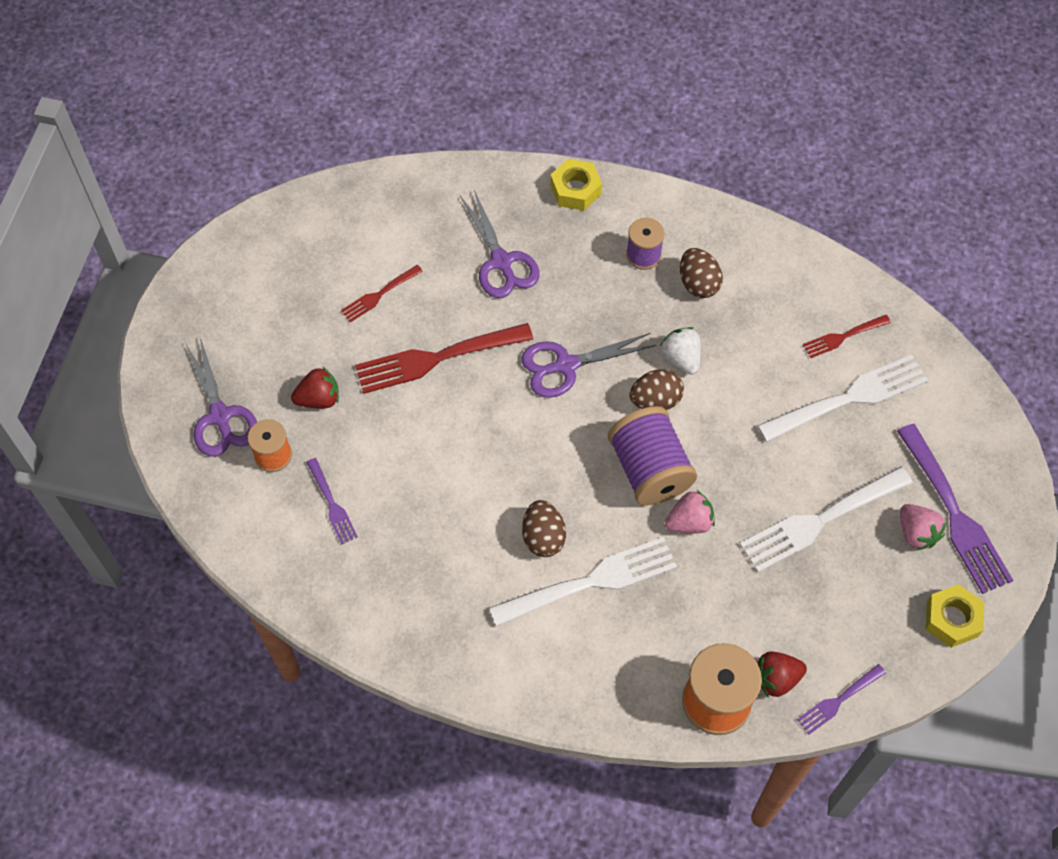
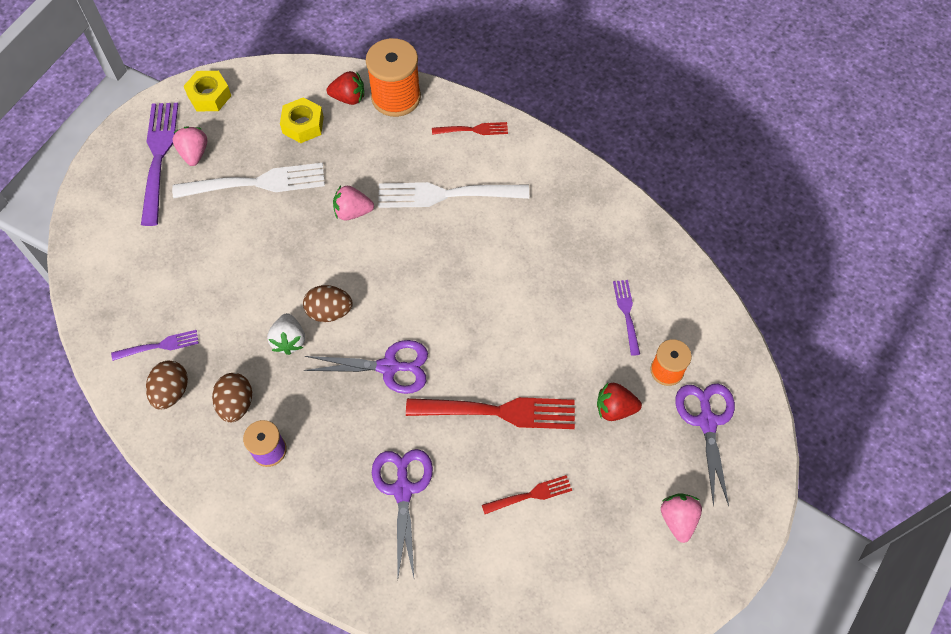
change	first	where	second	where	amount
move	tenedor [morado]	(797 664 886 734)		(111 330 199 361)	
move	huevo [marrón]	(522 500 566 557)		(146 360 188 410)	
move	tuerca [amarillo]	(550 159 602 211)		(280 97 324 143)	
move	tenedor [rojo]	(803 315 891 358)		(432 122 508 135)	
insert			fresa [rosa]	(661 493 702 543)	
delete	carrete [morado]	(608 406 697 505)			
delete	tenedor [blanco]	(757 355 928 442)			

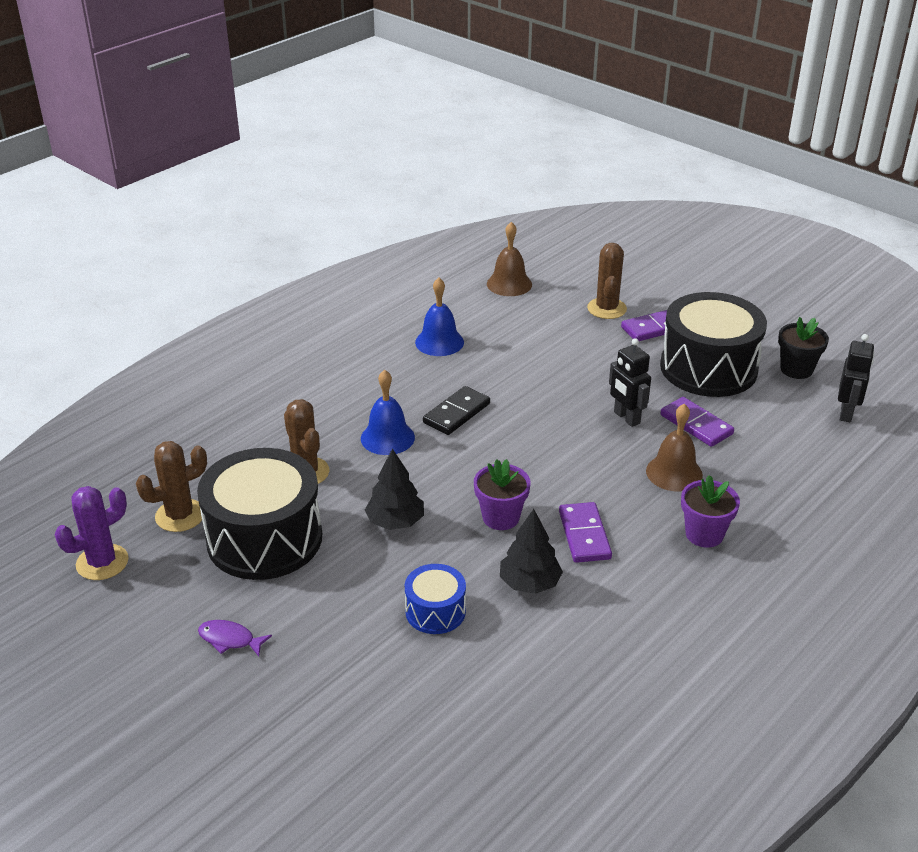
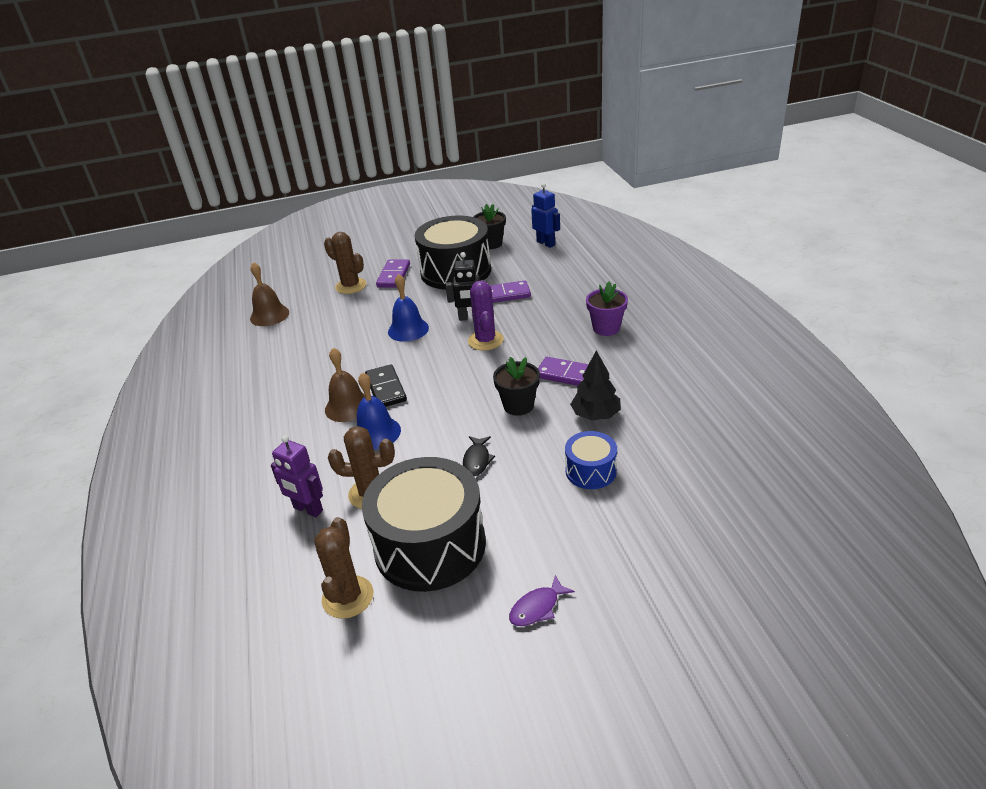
change	first	where	second	where	amount
insert			robot [morado]	(271 435 323 517)	
move	campana [marrón]	(646 404 703 492)		(325 348 365 422)	
move	campana [azul]	(415 278 464 356)		(388 274 429 342)	
replace	árbol [negro]	(365 448 424 530)	pez [negro]	(463 436 495 476)	
move	cactus [morado]	(55 486 129 580)		(468 281 504 351)	
recolor	maceta [morado]	(474 459 531 530)	maceta [negro]	(493 357 540 416)	
recolor	robot [negro]	(838 334 874 422)	robot [azul]	(531 183 560 248)	

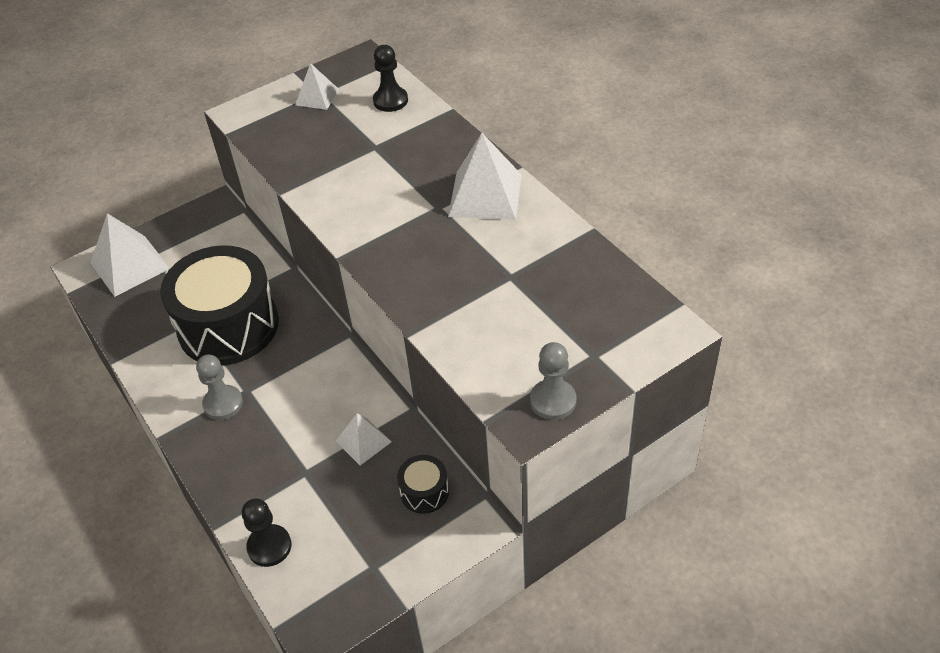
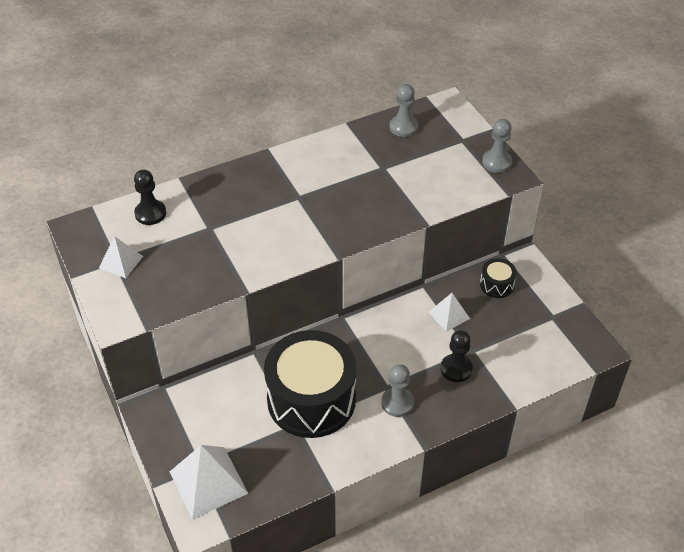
change	first	where	second	where	amount
insert			peón [gris]	(390 84 418 137)	
move	peón [negro]	(242 498 292 567)		(440 330 473 382)	
delete	pirámide [blanco]	(448 133 522 220)			

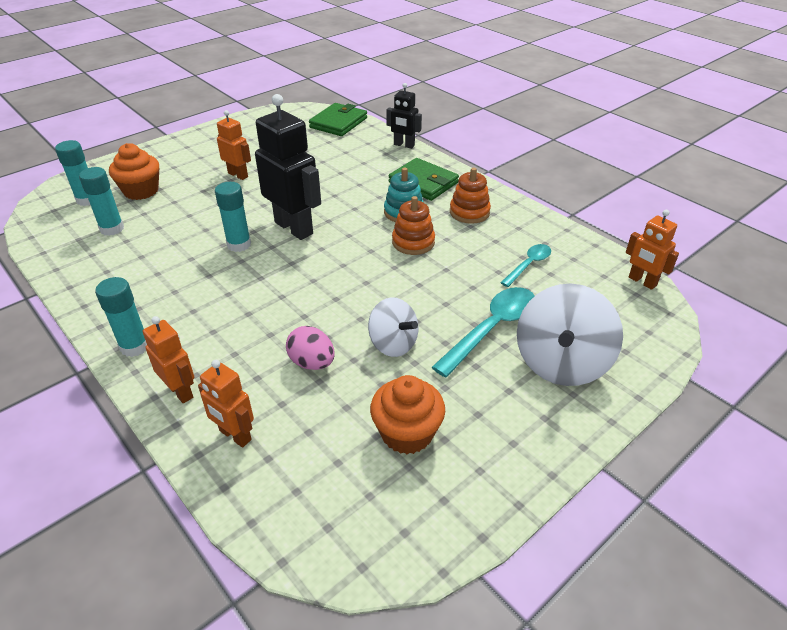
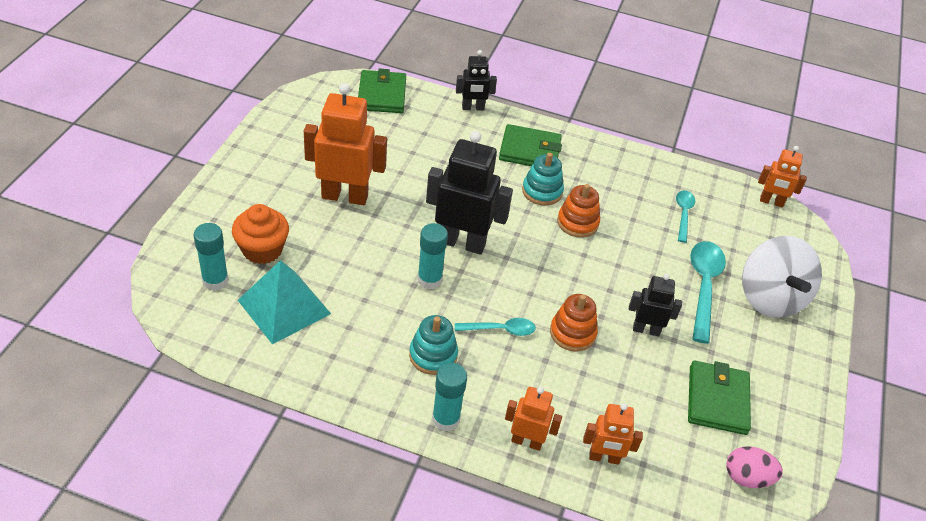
change	first	where	second	where	amount
replace	barra de pegamento [turquesa]	(79 167 124 236)	pirámide [turquesa]	(238 260 331 344)	
resize	robot [naranja]	(217 110 251 180)		(304 83 387 205)	x1.81
insert			juguete apilable [turquesa]	(409 315 458 375)	
insert			cuchara [turquesa]	(455 318 536 336)	
move	juguete apilable [naranja]	(450 168 491 224)		(550 294 598 352)	
replace	peonza [blanco]	(368 297 418 357)	robot [negro]	(629 274 682 336)	
replace	magdalena [naranja]	(370 375 445 454)	cartera [verde]	(688 361 751 435)	
move	huevo [rosa]	(286 326 334 370)		(726 446 783 488)	

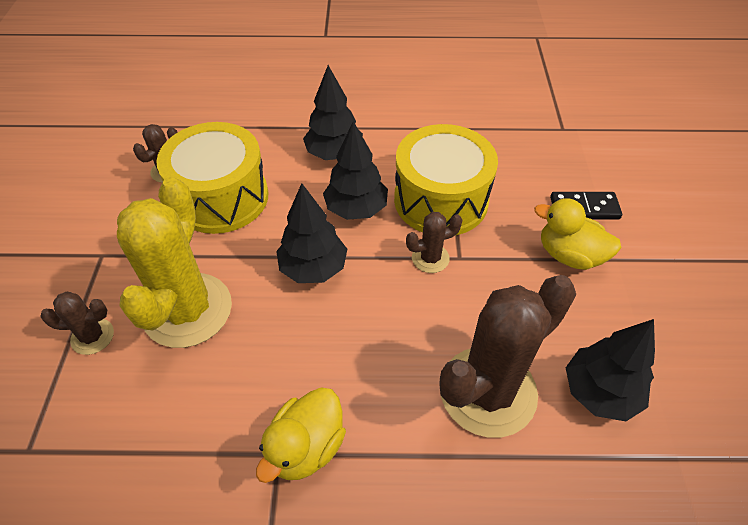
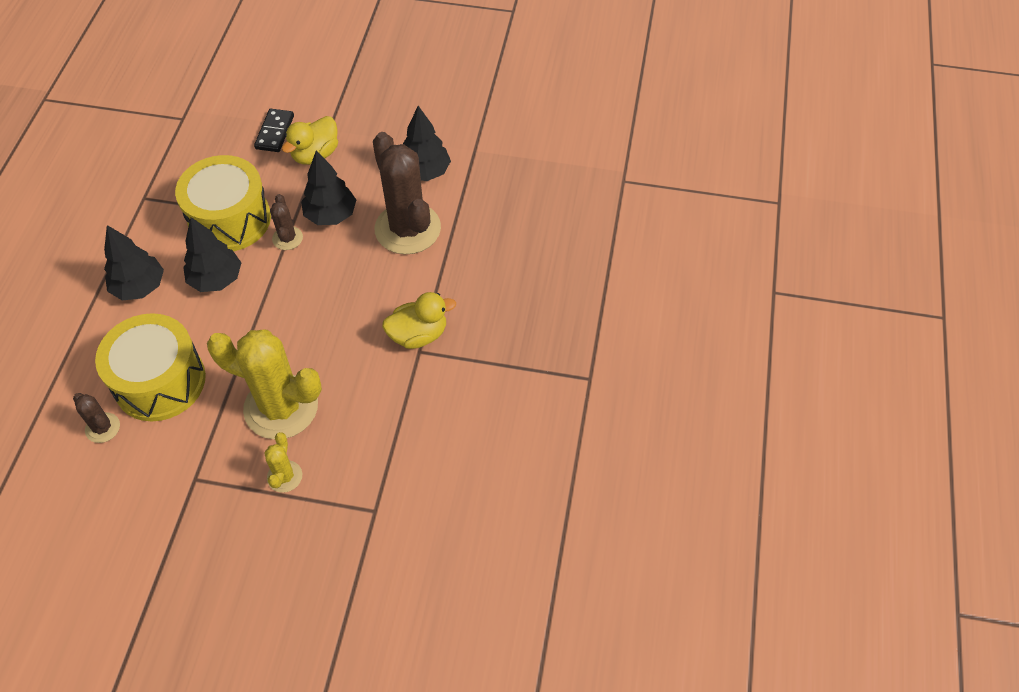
change	first	where	second	where	amount
recolor	cactus [marrón]	(40 292 114 355)	cactus [amarillo]	(264 432 302 493)	
move	árbol [negro]	(276 183 347 283)		(301 150 356 225)	
rotate	pato [amarillo]	(256 388 346 483)		(382 292 456 349)	60 degrees counterclockwise

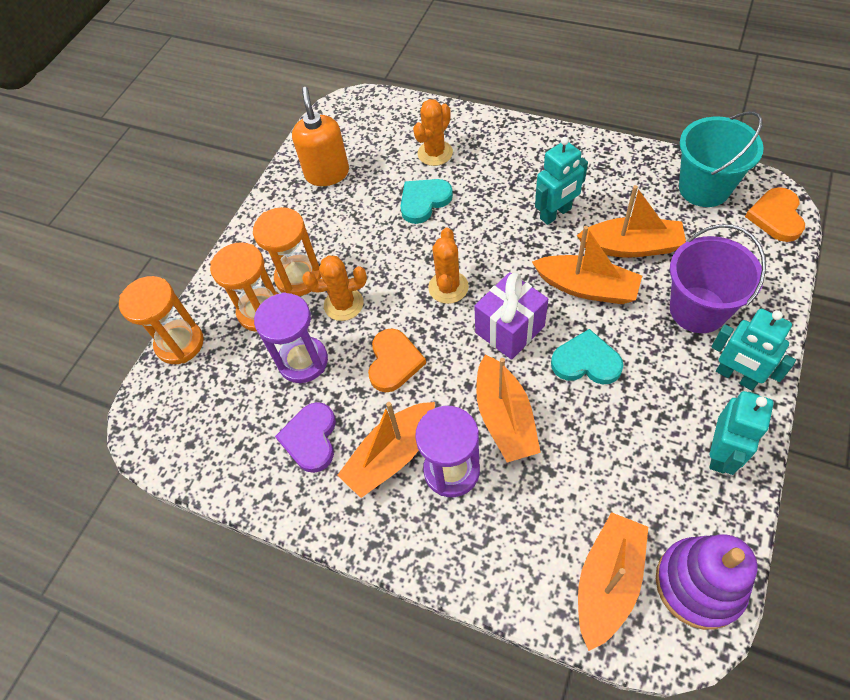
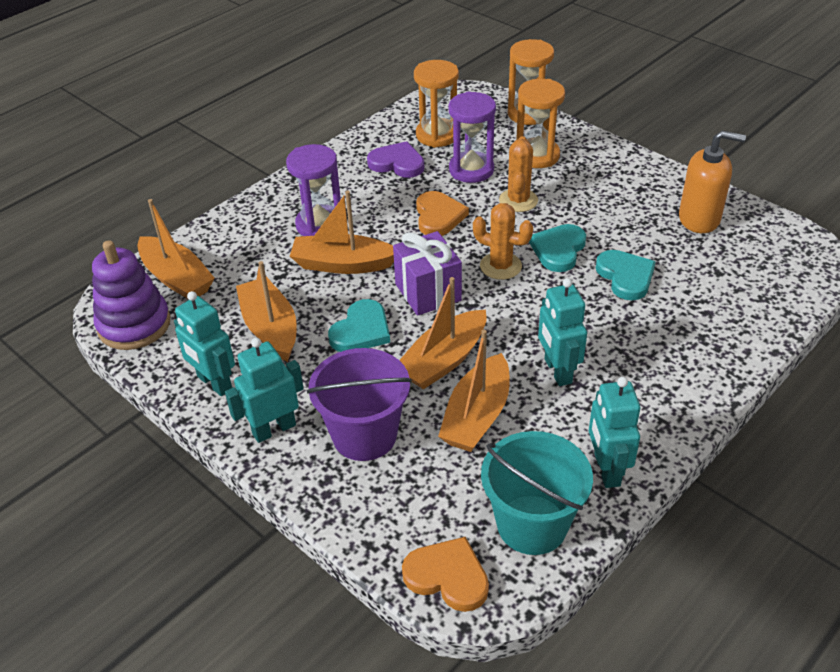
change	first	where	second	where	amount
move	barco [naranja]	(337 402 435 498)		(236 261 297 362)	
move	reloj de arena [naranja]	(253 207 321 296)		(414 60 459 148)	
rotate	corazón [naranja]	(368 328 426 392)		(416 191 469 236)	120 degrees counterclockwise
insert			corazón [turquesa]	(529 224 586 272)	
insert			robot [turquesa]	(589 377 640 488)	
delete	cactus [naranja]	(413 99 453 166)			

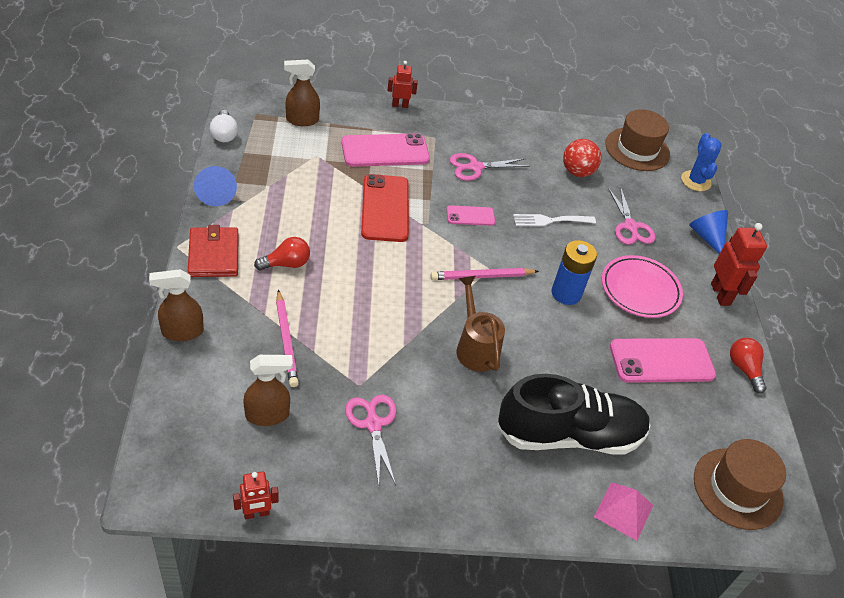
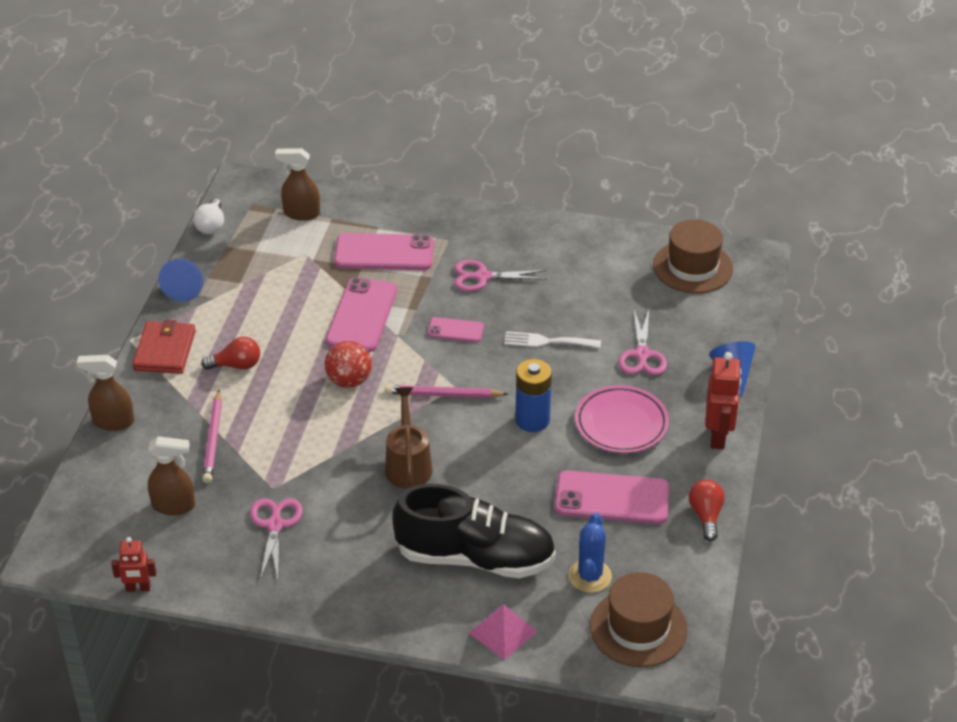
change	first	where	second	where	amount
move	pelota [rojo]	(563 139 601 177)		(325 341 372 388)	
recolor	móvil [rojo]	(361 174 409 242)	móvil [rosa]	(326 277 397 352)	
move	cactus [azul]	(681 133 721 191)		(569 513 612 593)	
delete	robot [rojo]	(388 61 418 108)			

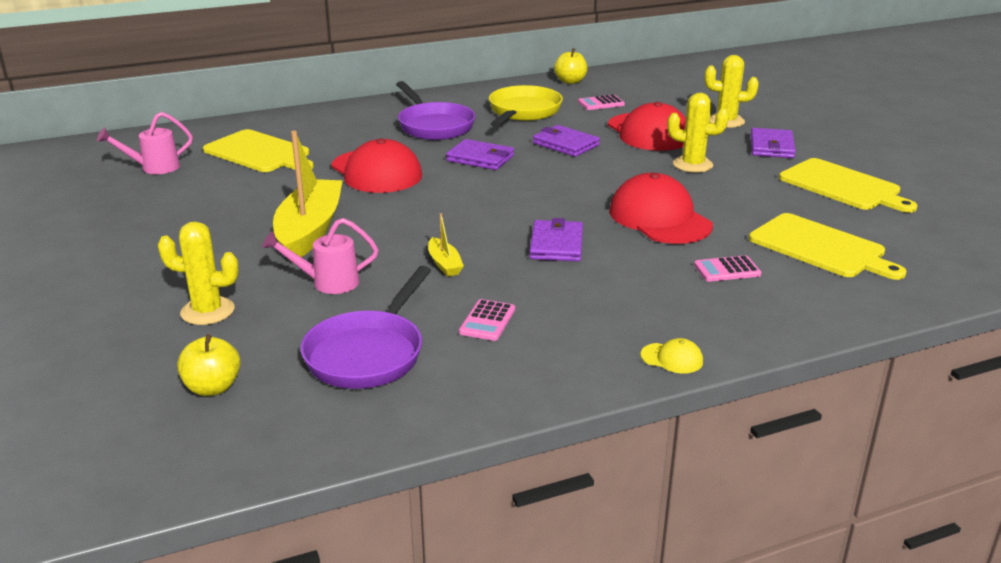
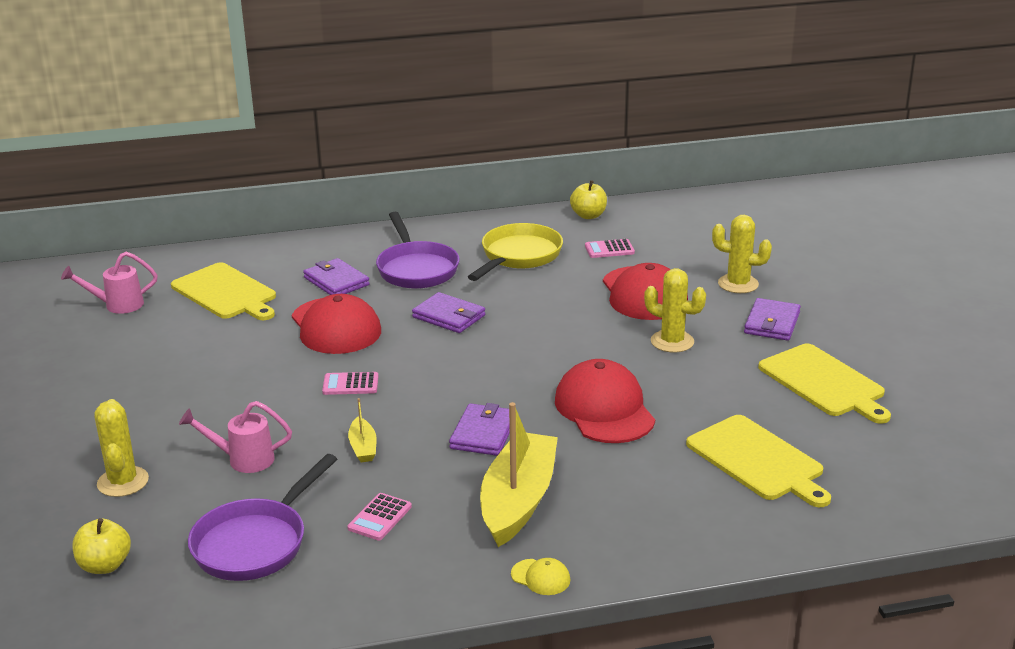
change	first	where	second	where	amount
rotate	cactus [amarillo]	(158 221 239 325)		(94 399 149 497)	60 degrees clockwise
move	cartera [morado]	(533 125 600 157)		(303 258 370 295)	
move	calculadora [rosa]	(694 255 761 282)		(322 372 379 395)	
move	barco [amarillo]	(273 131 343 257)		(480 402 558 547)	

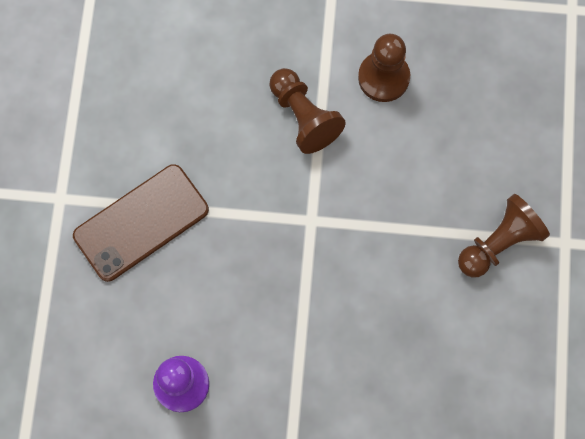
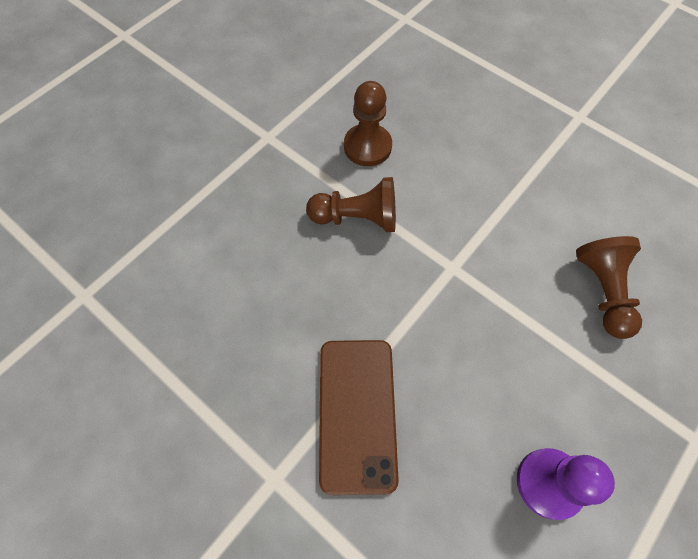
change	first	where	second	where	amount
move	peón [marrón]	(458 194 550 278)		(576 236 642 339)	

